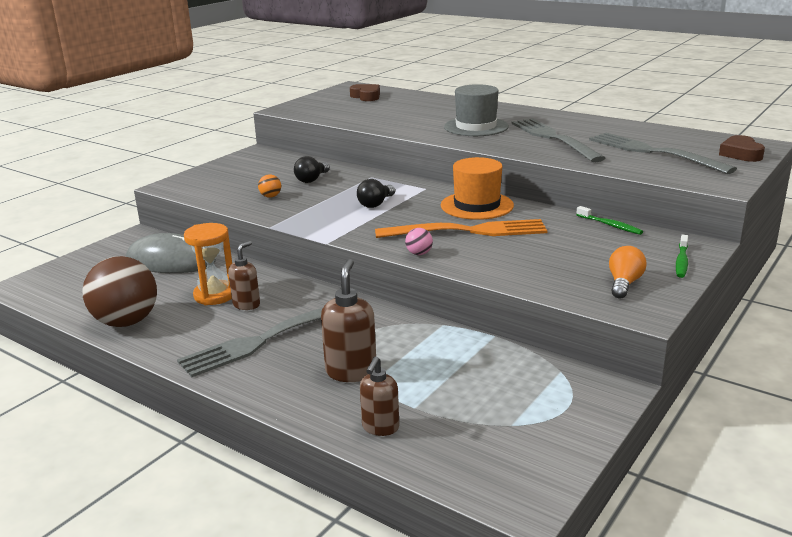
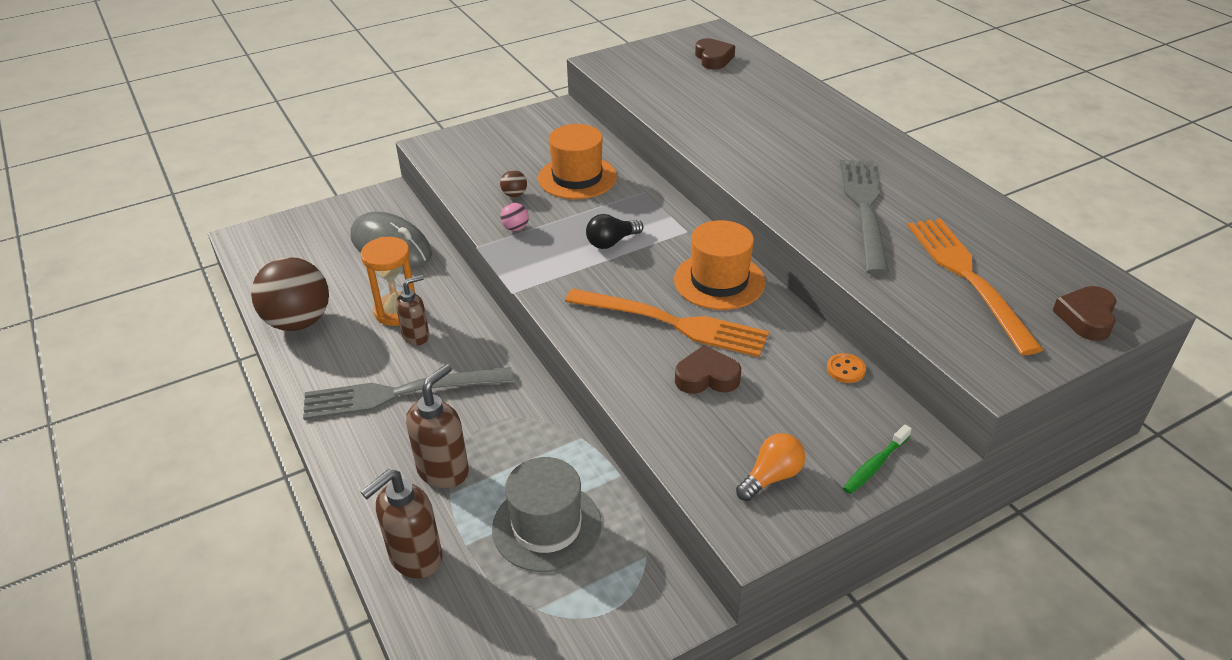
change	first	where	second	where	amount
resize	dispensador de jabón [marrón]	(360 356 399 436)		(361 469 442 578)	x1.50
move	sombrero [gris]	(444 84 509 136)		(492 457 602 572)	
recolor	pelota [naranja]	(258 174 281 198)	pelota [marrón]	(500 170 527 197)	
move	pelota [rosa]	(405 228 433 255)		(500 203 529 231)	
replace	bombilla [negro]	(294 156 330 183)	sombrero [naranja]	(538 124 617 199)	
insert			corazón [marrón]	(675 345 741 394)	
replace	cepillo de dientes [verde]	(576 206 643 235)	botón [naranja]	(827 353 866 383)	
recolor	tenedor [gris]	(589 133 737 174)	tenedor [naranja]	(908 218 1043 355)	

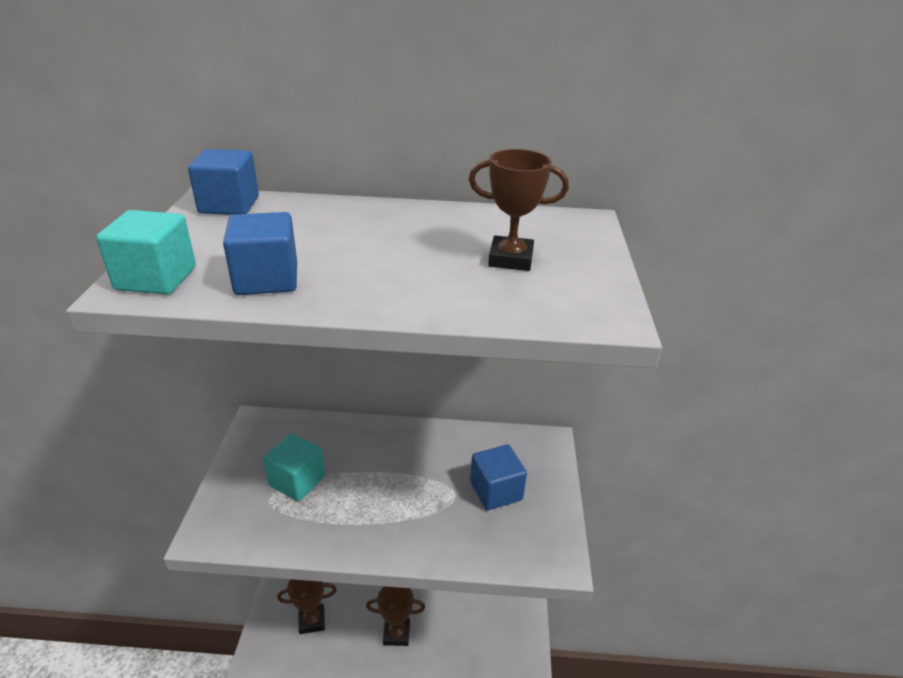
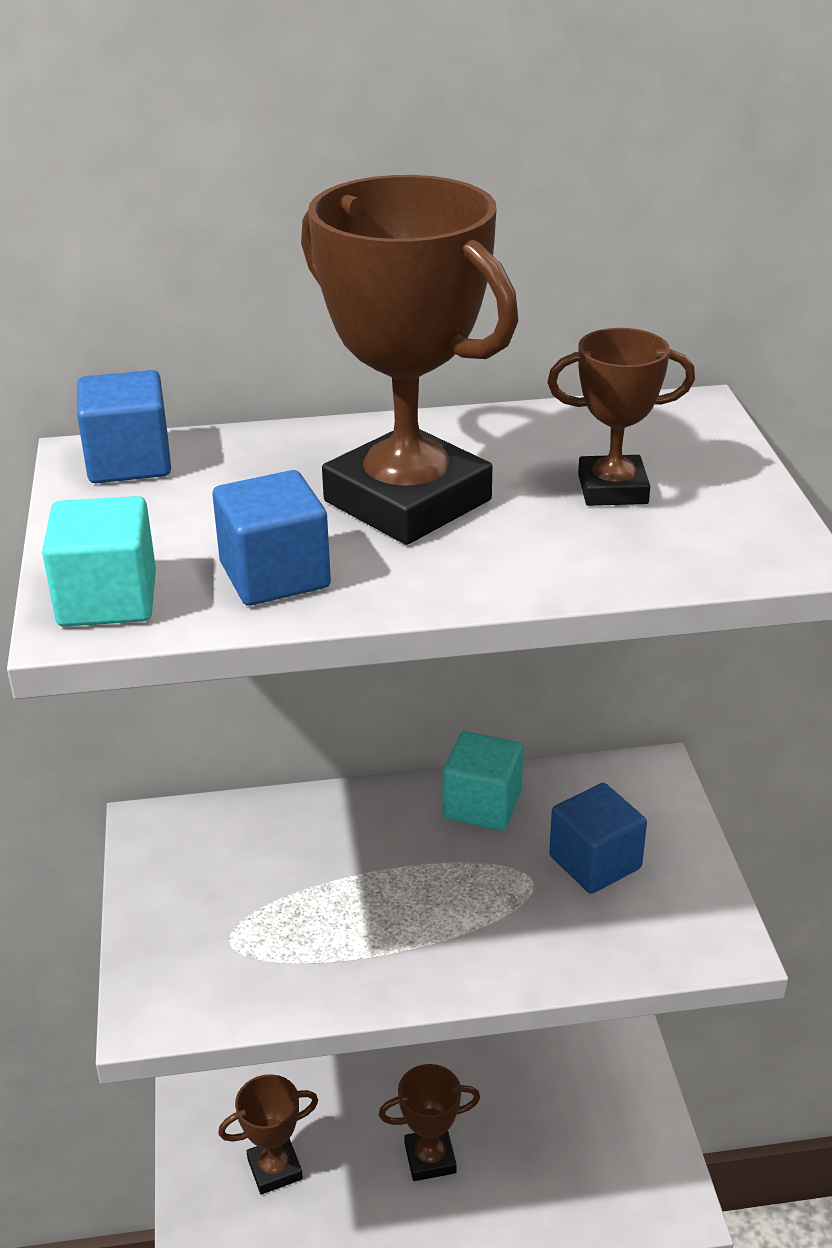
change	first	where	second	where	amount
insert			trofeo [marrón]	(301 175 519 545)	
move	cubo [turquesa]	(263 433 325 501)		(443 731 523 831)	

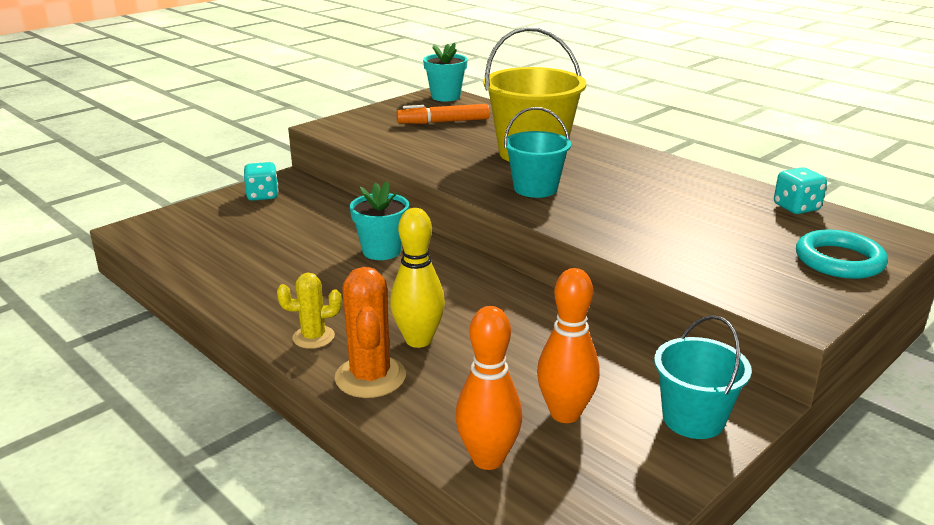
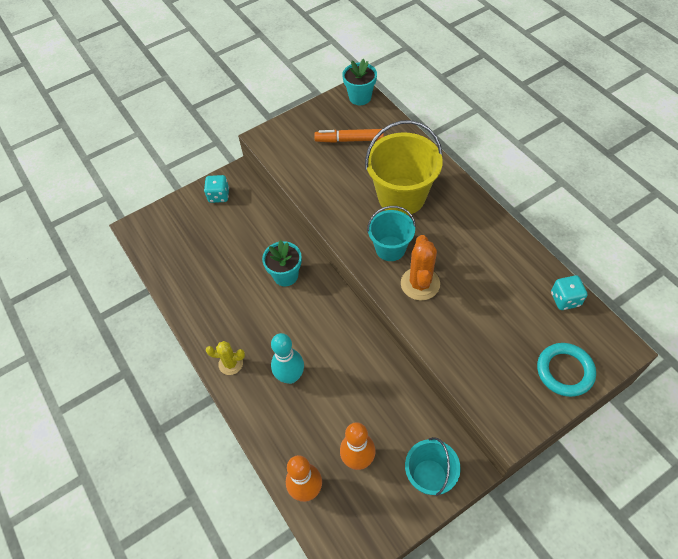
change	first	where	second	where	amount
recolor	bolo [amarillo]	(390 208 445 348)	bolo [turquesa]	(271 333 304 384)	
move	cactus [naranja]	(335 267 406 398)		(401 235 440 301)	

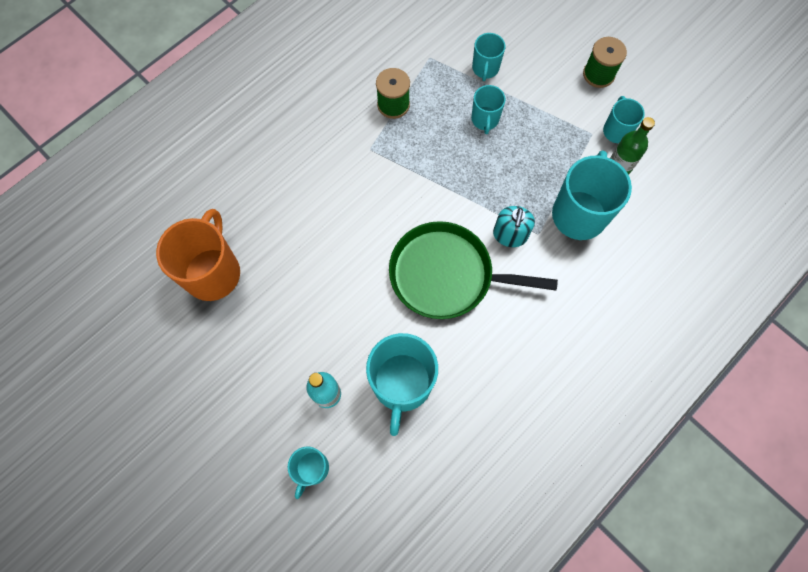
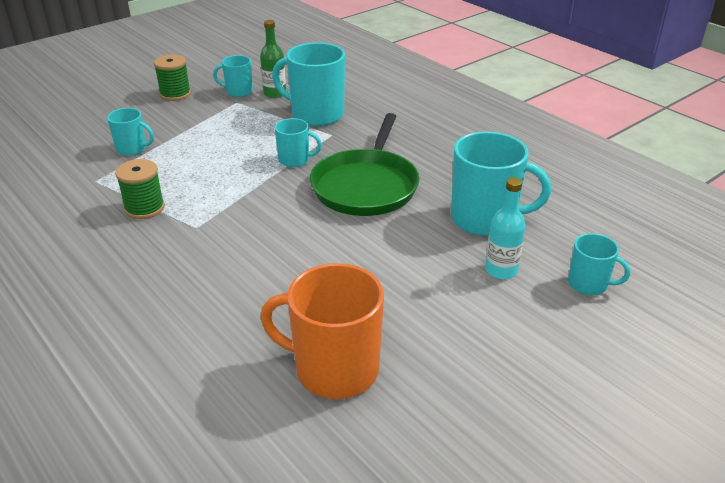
change	first	where	second	where	amount
move	taza [turquesa]	(471 85 506 134)		(275 118 322 167)	
delete	dispensador de jabón [turquesa]	(493 206 535 247)			

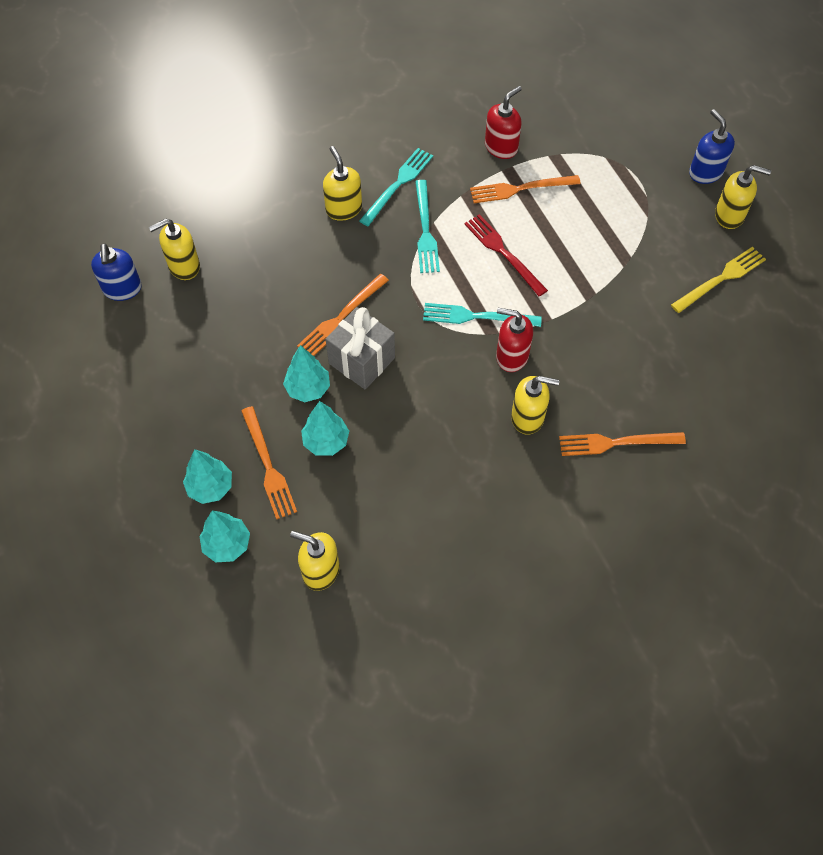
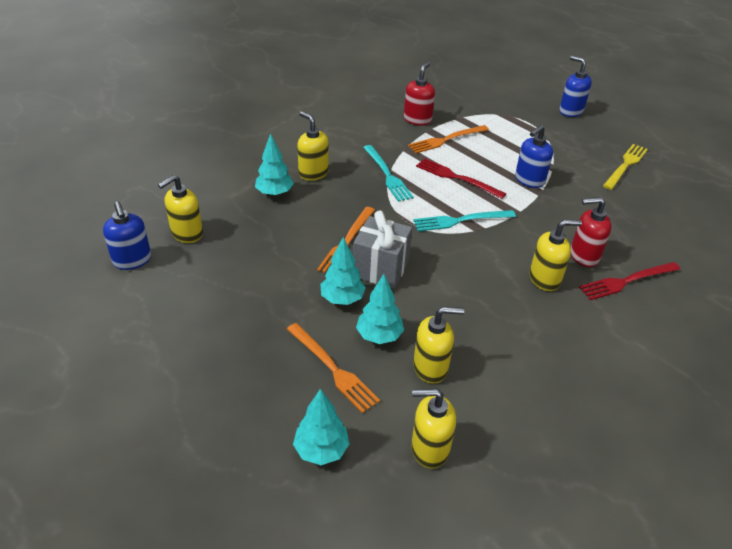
change	first	where	second	where	amount
move	árbol [turquesa]	(183 449 232 504)		(255 133 294 197)	
move	dispensador de jabón [amarillo]	(715 165 771 229)		(413 307 464 383)	
insert			dispensador de jabón [azul]	(515 125 553 188)	
move	dispensador de jabón [rojo]	(496 308 533 372)		(571 197 611 267)	
recolor	tenedor [naranja]	(559 432 686 456)	tenedor [rojo]	(579 262 680 300)	
delete	tenedor [turquesa]	(359 148 433 226)			

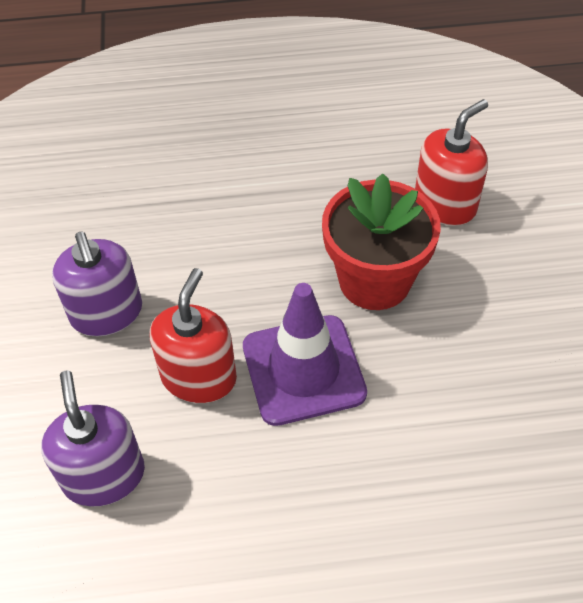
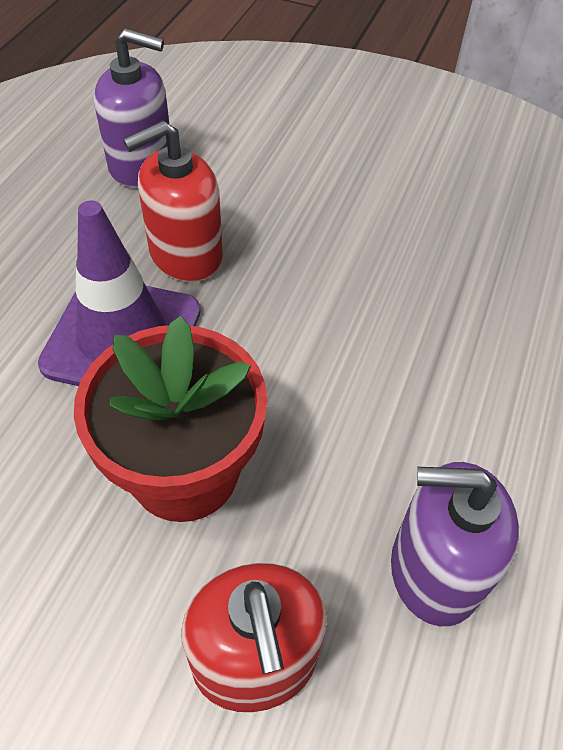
change	first	where	second	where	amount
rotate	dispensador de jabón [rojo]	(149 268 237 403)		(123 120 223 282)	105 degrees clockwise
move	dispensador de jabón [morado]	(52 232 142 336)		(391 462 519 626)	

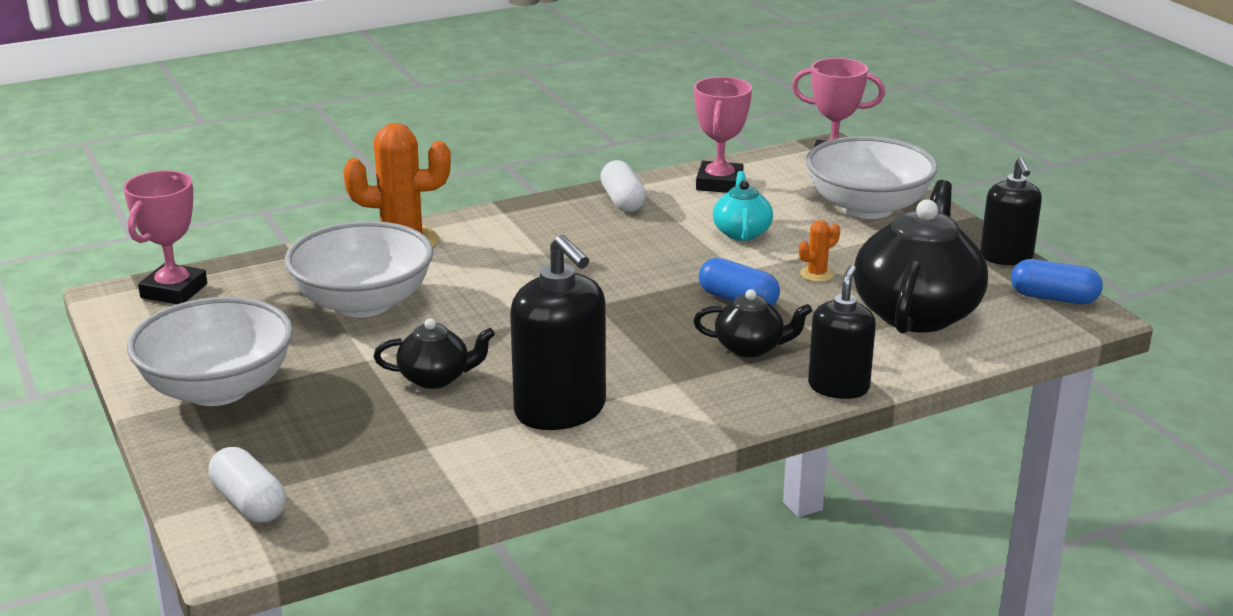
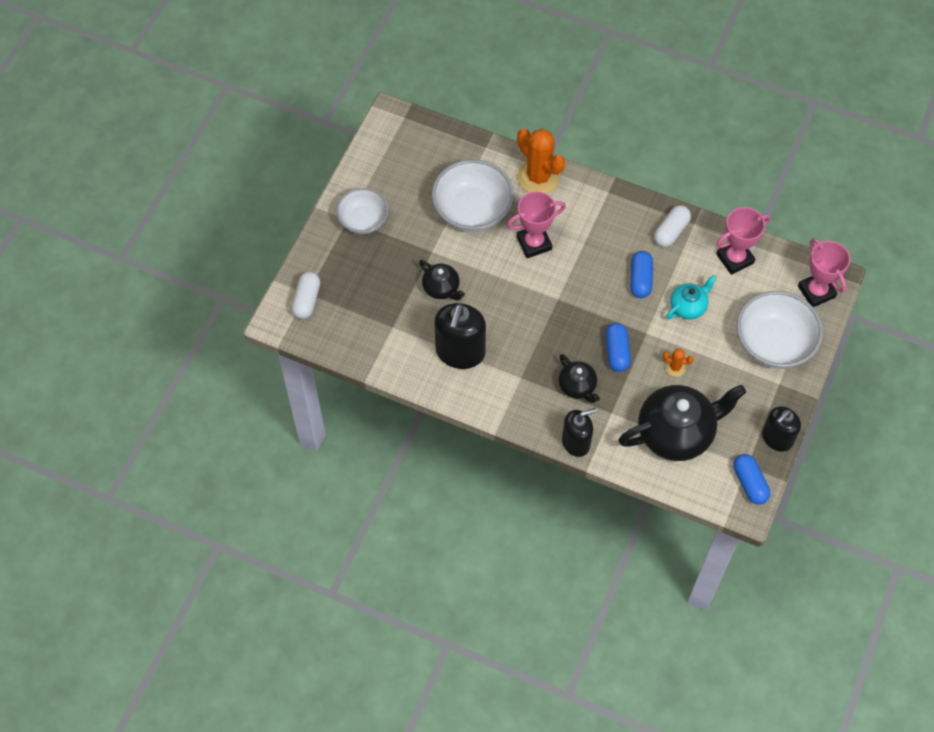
change	first	where	second	where	amount
resize	cuenco [blanco]	(127 297 293 406)		(336 188 388 234)	x0.63
move	trofeo [rosa]	(123 170 207 304)		(507 191 566 258)	
insert			cápsula [azul]	(630 251 653 298)	

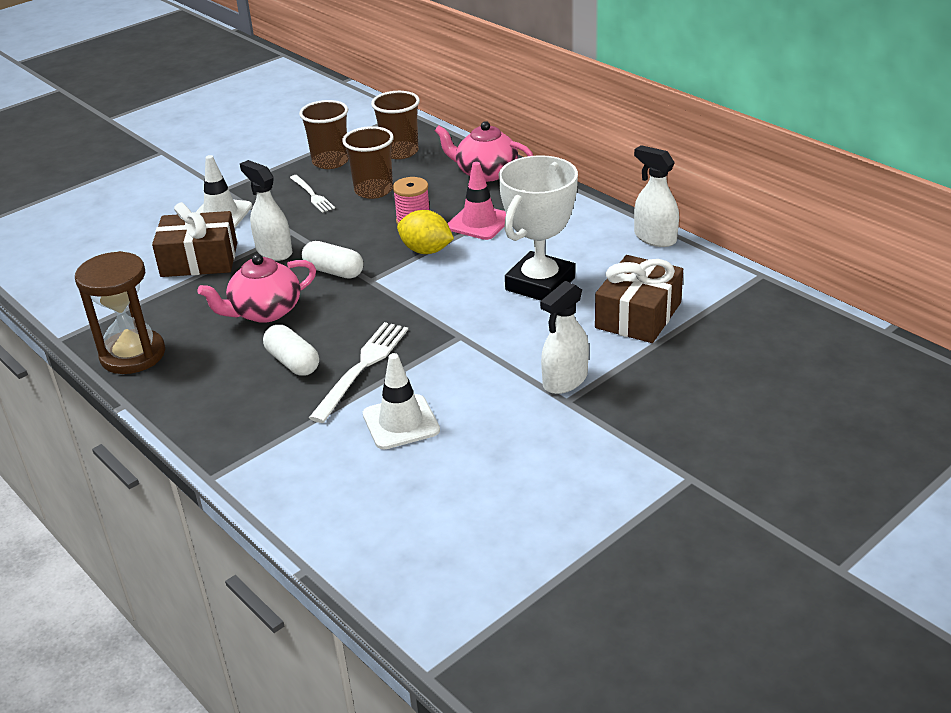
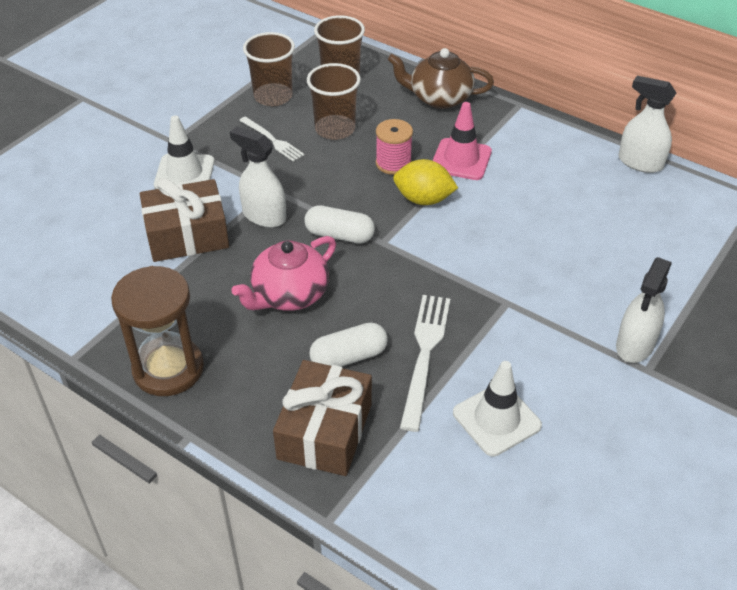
change	first	where	second	where	amount
move	regalo [marrón]	(595 255 683 343)		(273 360 372 476)	
rotate	cápsula [blanco]	(263 325 319 376)		(309 322 388 367)	60 degrees counterclockwise
recolor	tetera [rosa]	(435 121 533 182)	tetera [marrón]	(388 48 494 109)	
delete	trofeo [blanco]	(499 155 578 301)			

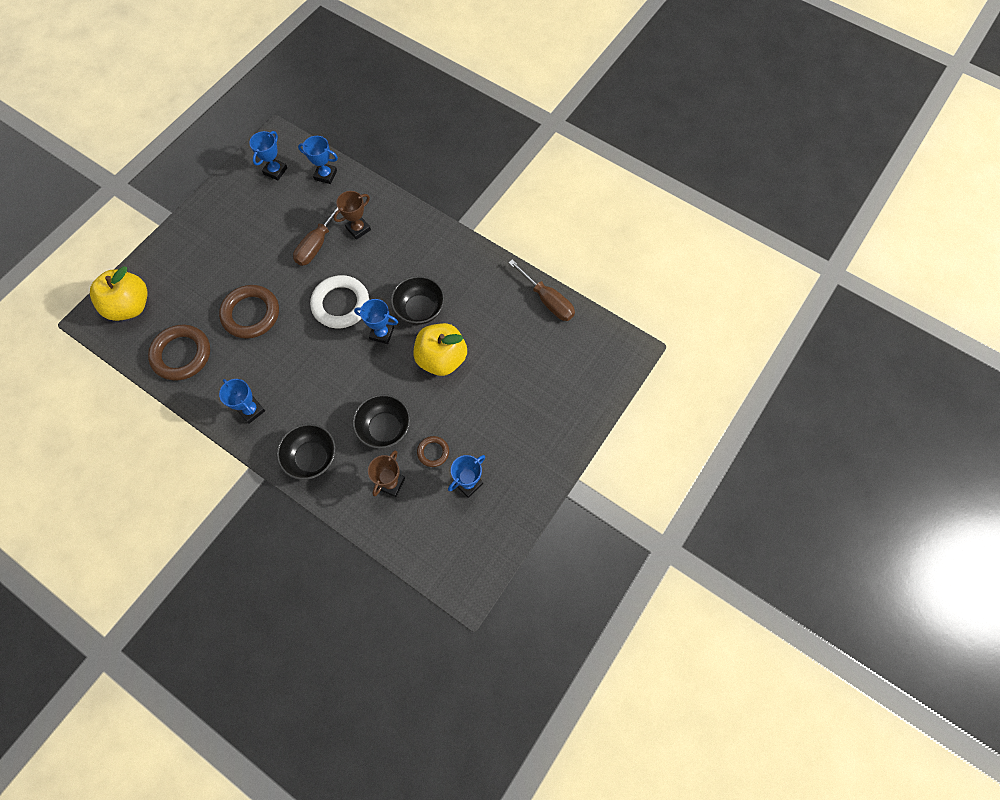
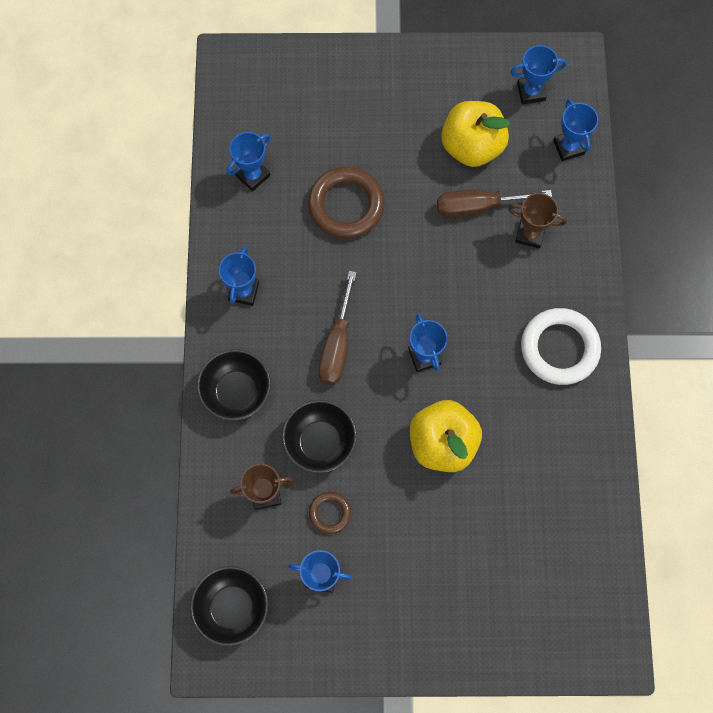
change	first	where	second	where	amount
move	cuenco [negro]	(391 276 445 325)		(190 566 268 646)	
replace	anillo [marrón]	(148 325 210 380)	trofeo [azul]	(227 132 271 191)	
move	destornillador [marrón]	(508 259 575 321)		(318 271 357 385)	
move	manzana [amarillo]	(90 266 148 321)		(441 101 510 167)	
move	anillo [blanco]	(310 275 369 328)		(521 308 601 385)	

